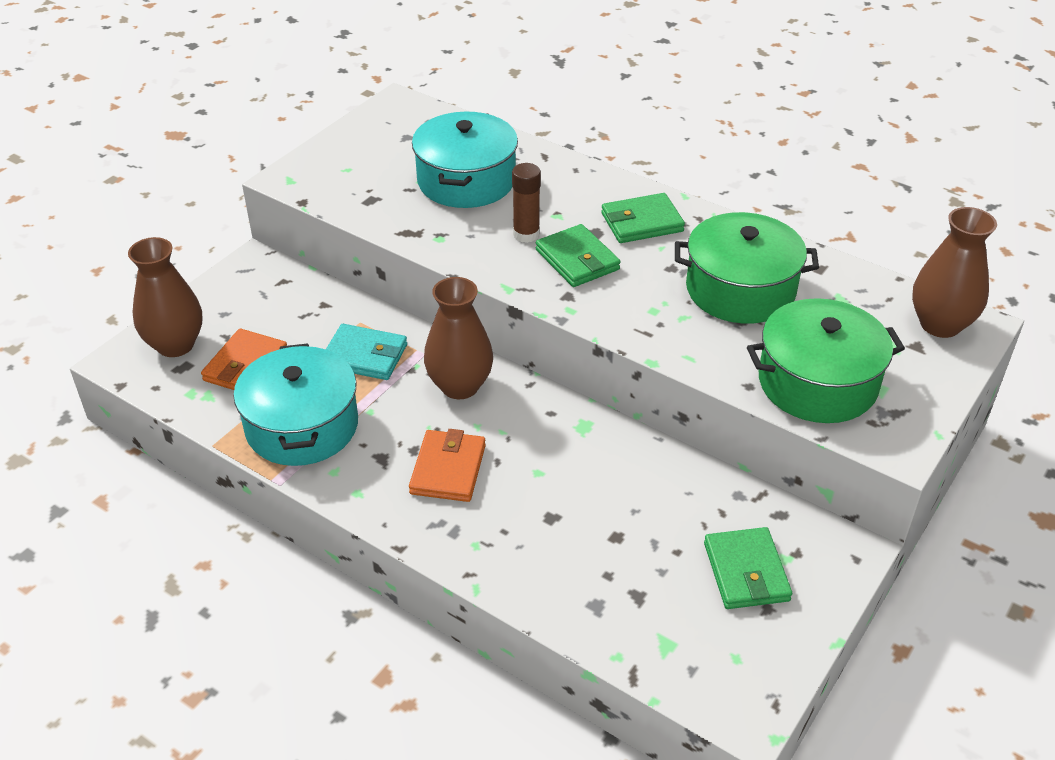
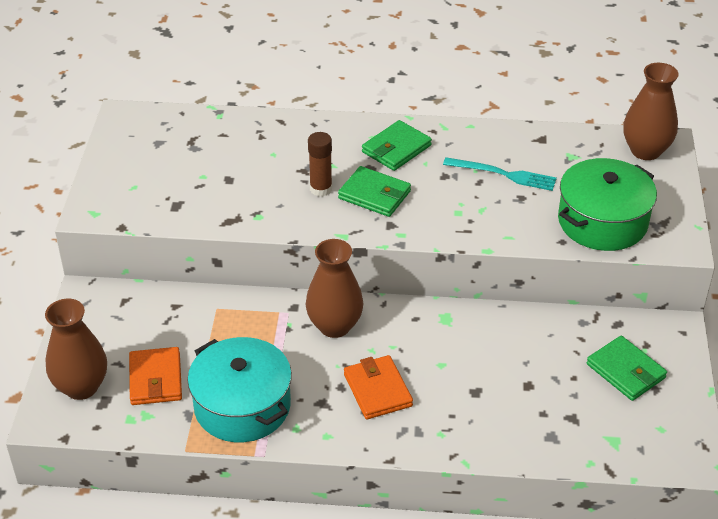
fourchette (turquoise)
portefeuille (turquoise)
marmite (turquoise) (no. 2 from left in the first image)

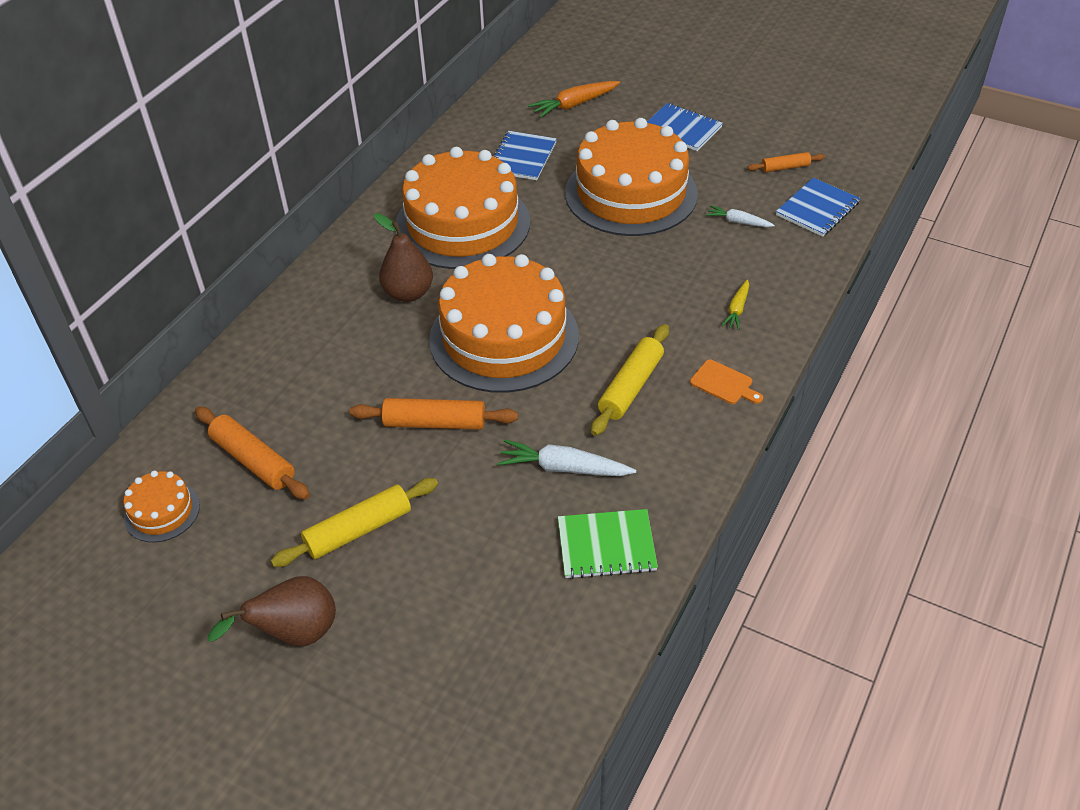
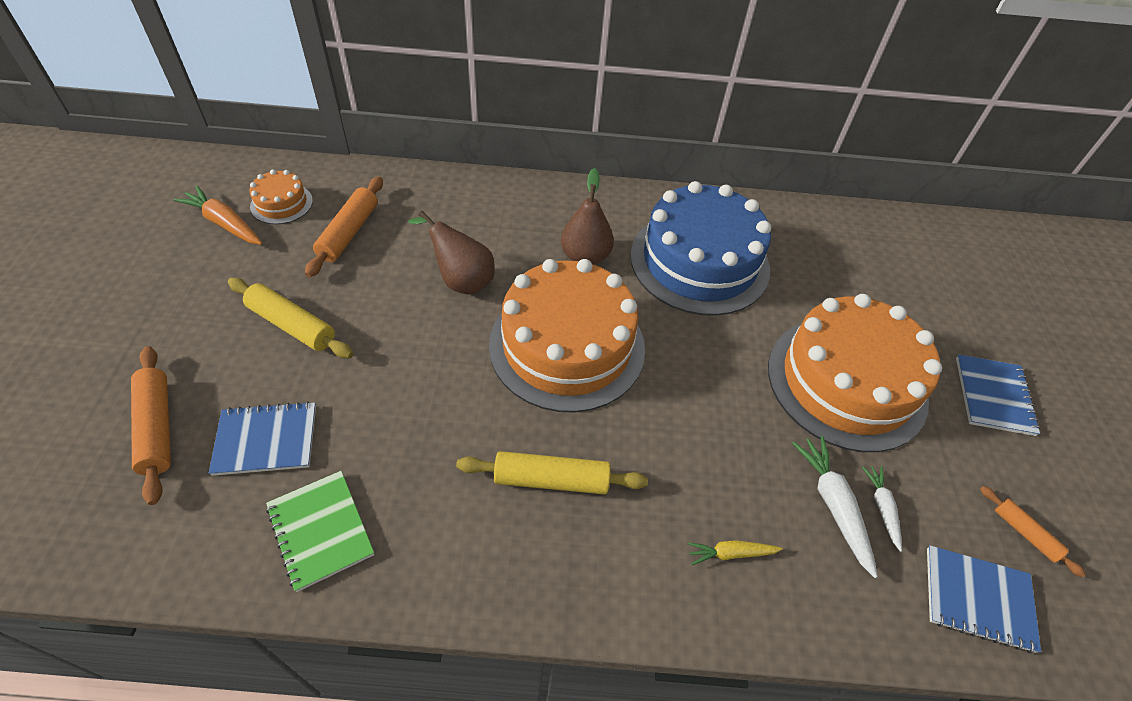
rouleau à pâtisserie (orange) (no. 1 from left)
carotte (orange)
carnet (bleu) (no. 1 from left)
poire (marron) (no. 1 from left)
gâteau (bleu)
carotte (blanc) (no. 1 from left)
planche à découper (orange)

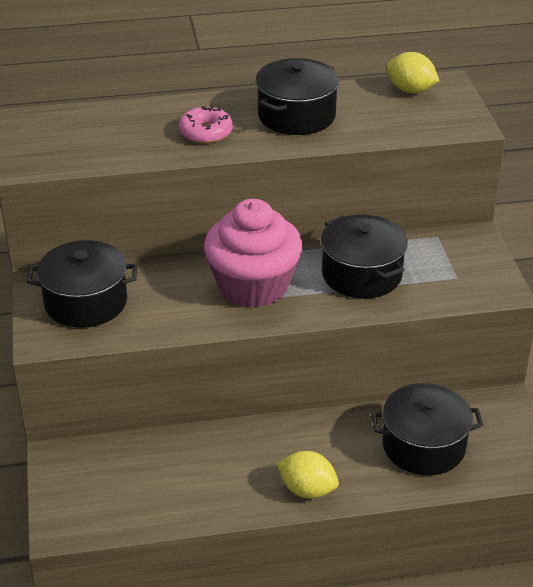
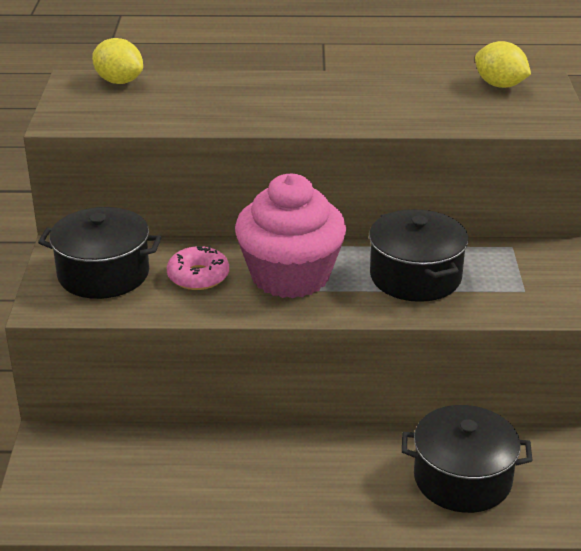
citron (jaune) (no. 1 from left)
beignet (rose)
marmite (noir) (no. 2 from left in the first image)

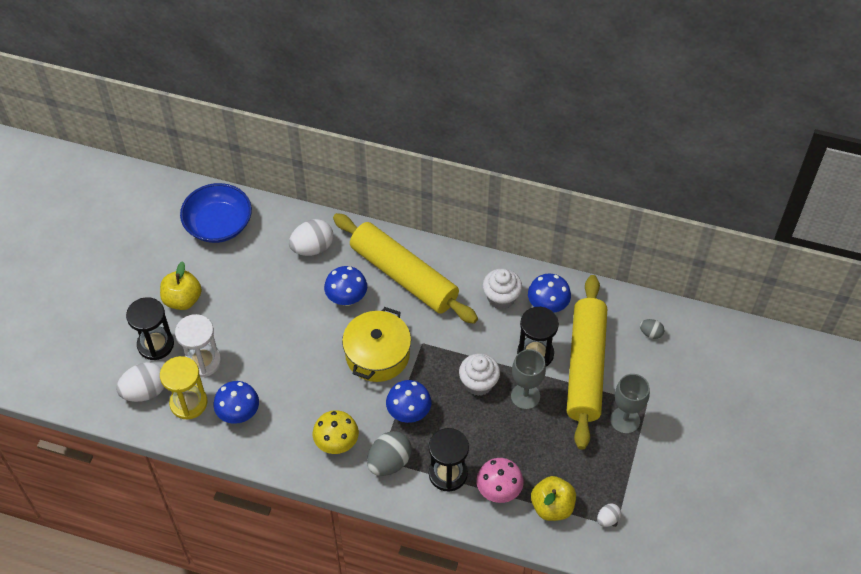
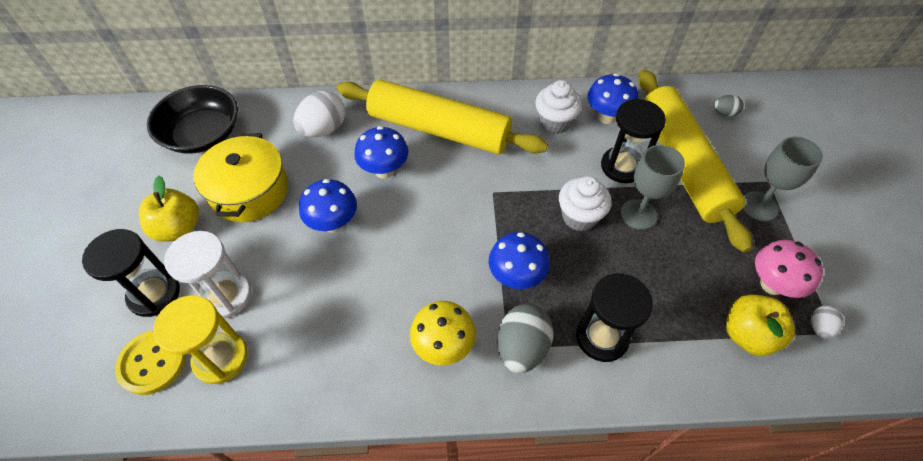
bouton (jaune)
bol (noir)
marmite (jaune)
champignon (bleu) (no. 1 from left)
champignon (rose)

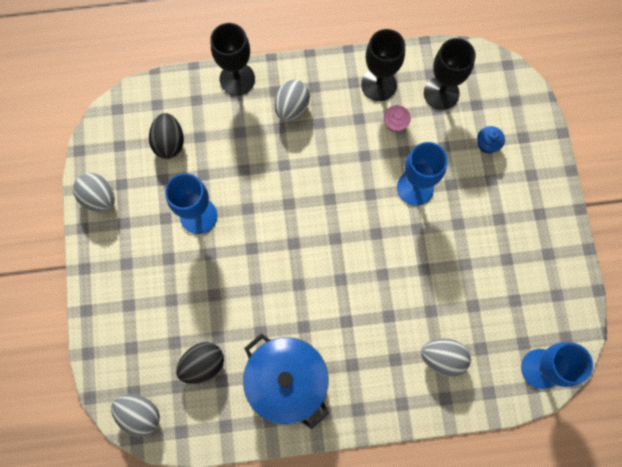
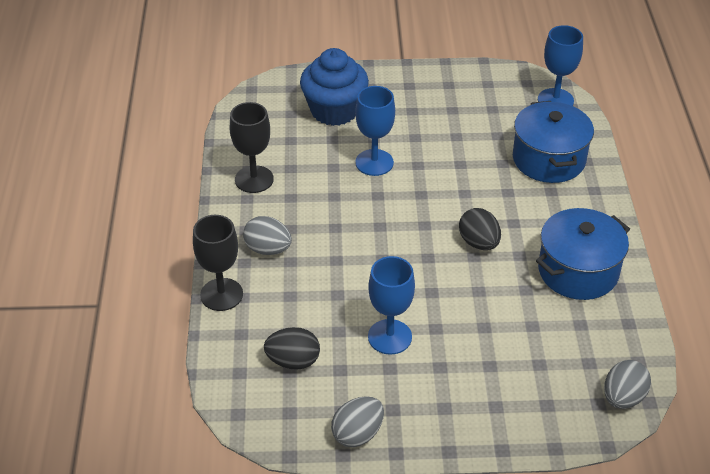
muffin (bleu)
œuf (noir) (no. 2 from left)
marmite (bleu) (no. 1 from left)
muffin (rose)
verre à pied (noir) (no. 3 from left in the first image)

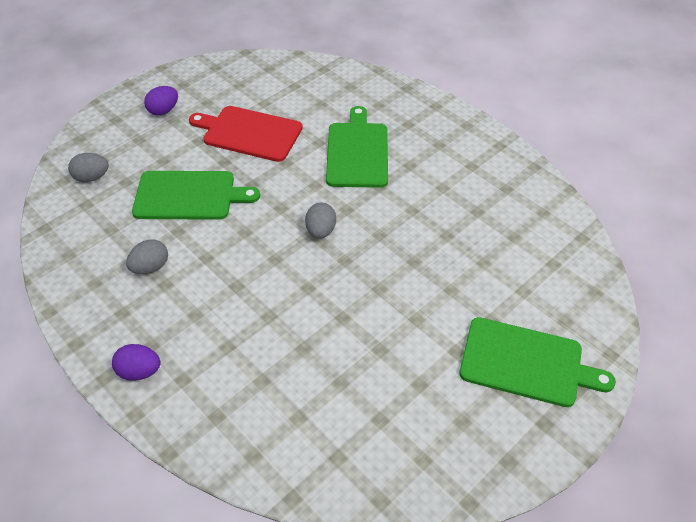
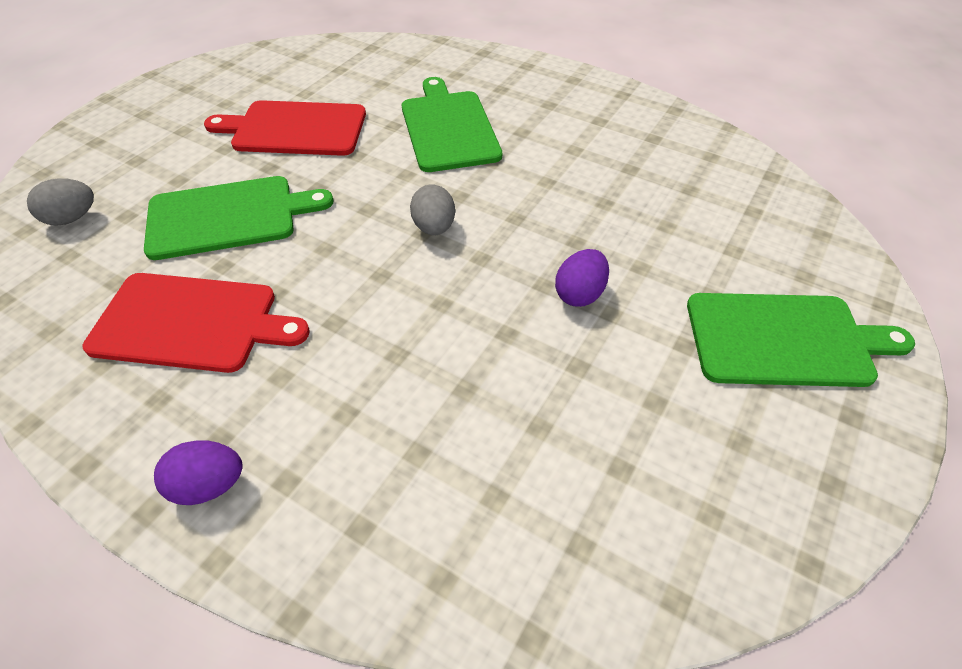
planche à découper (rouge) (no. 1 from left)
œuf (violet) (no. 2 from left)

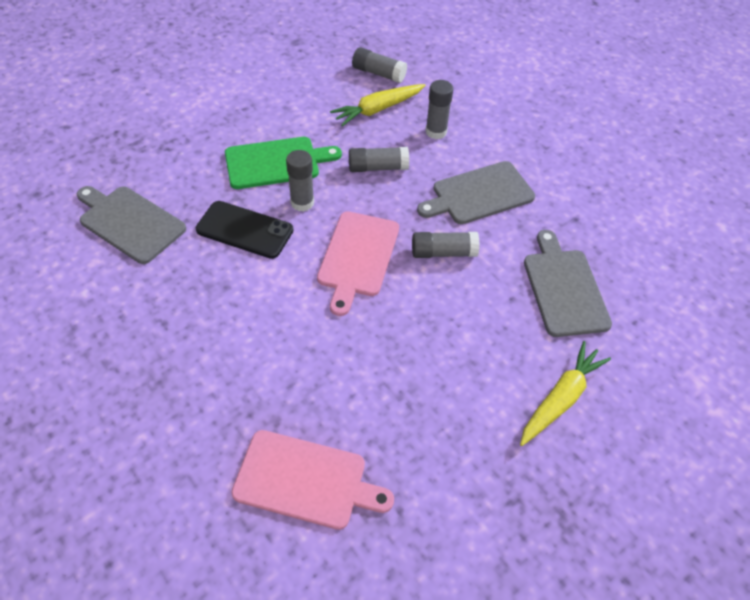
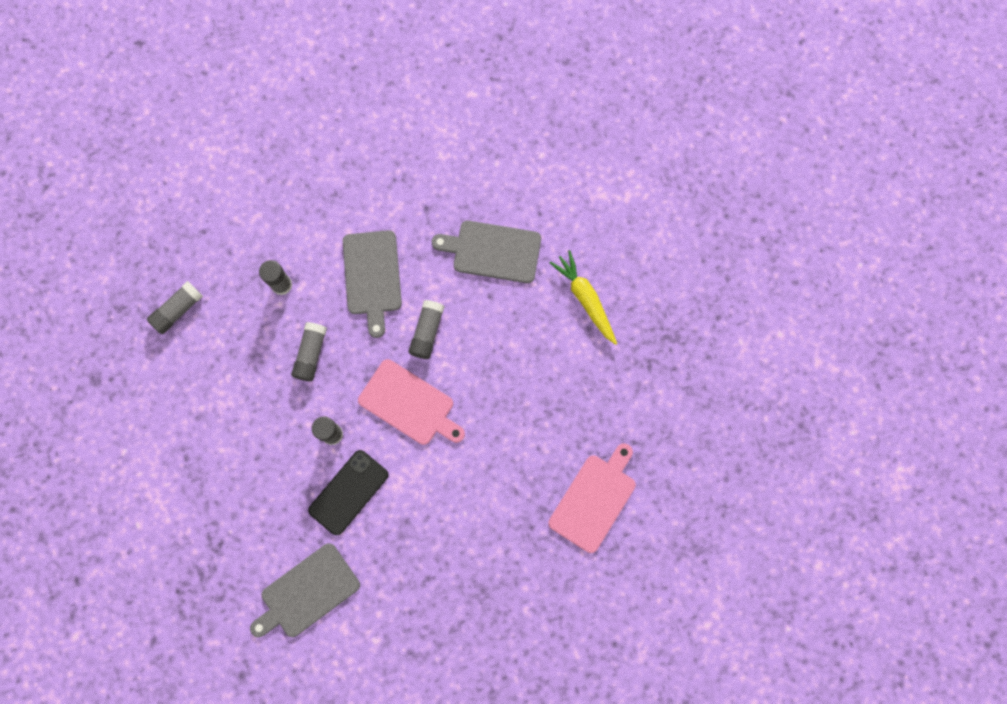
planche à découper (vert)
carotte (jaune) (no. 1 from left in the first image)

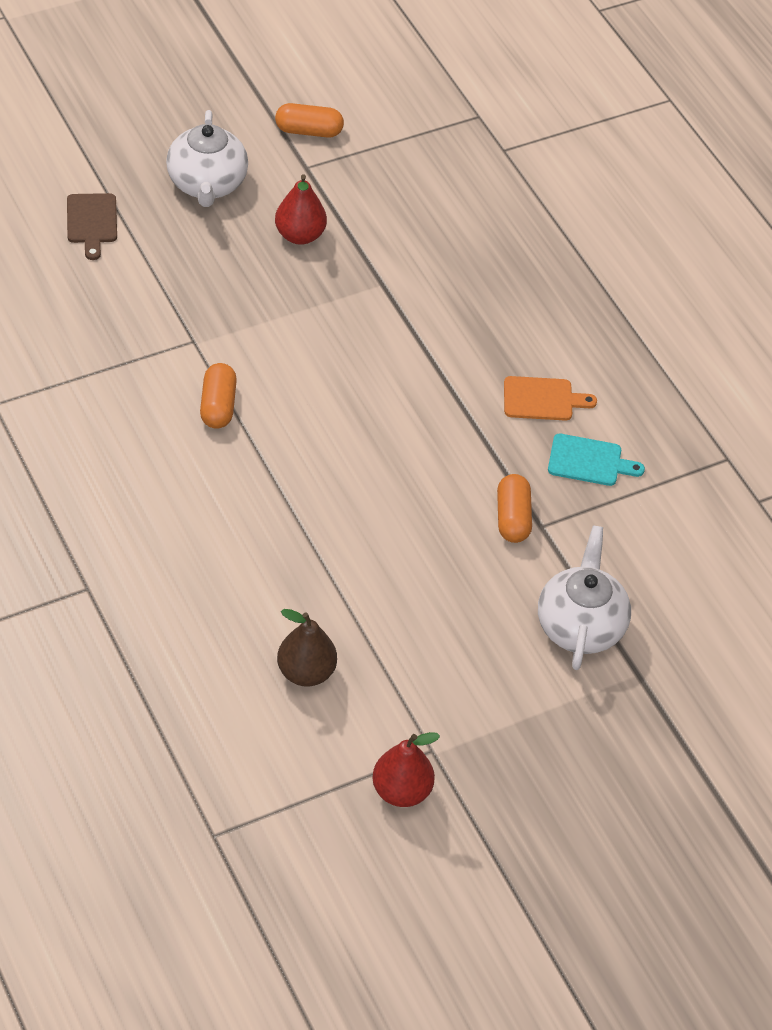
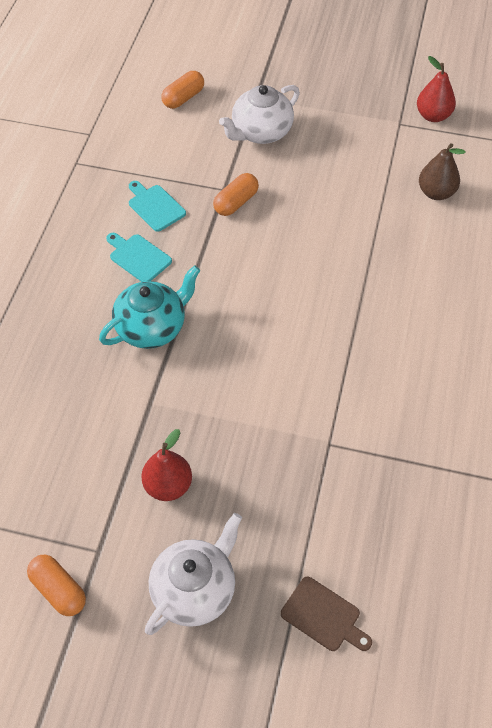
théière (turquoise)
planche à découper (turquoise) (no. 1 from left)
gélule (orange) (no. 2 from left)
planche à découper (marron)

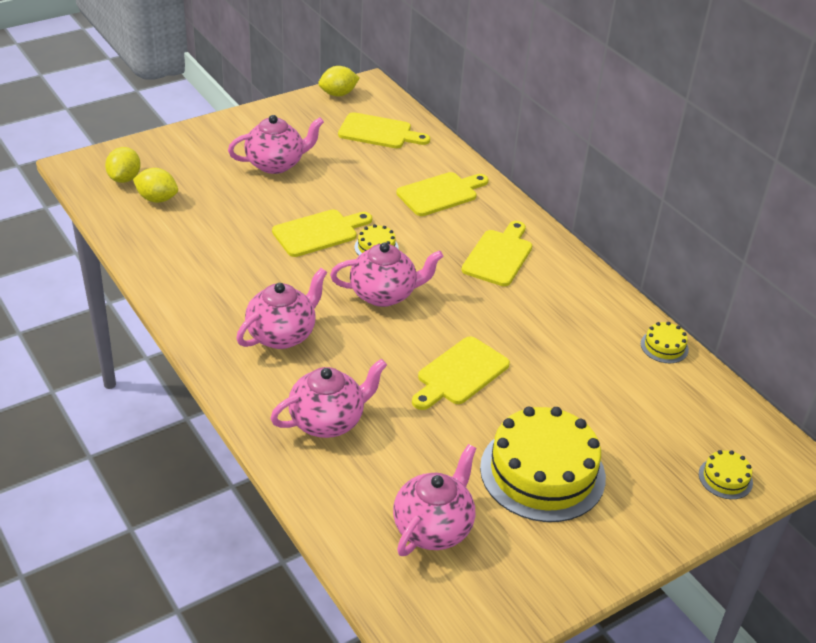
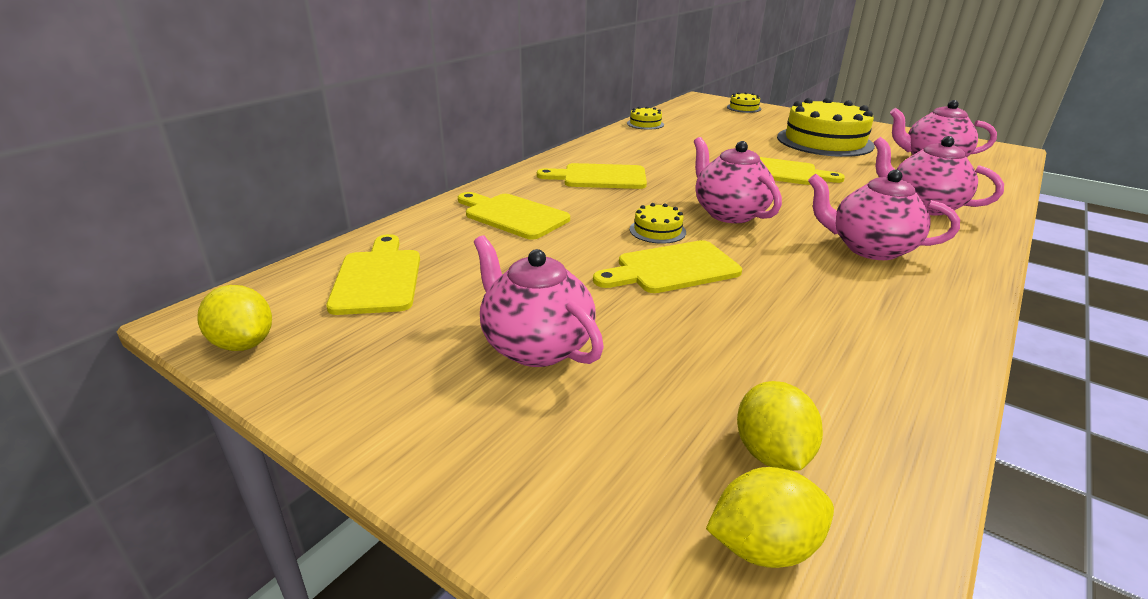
planche à découper (jaune) (no. 4 from left)

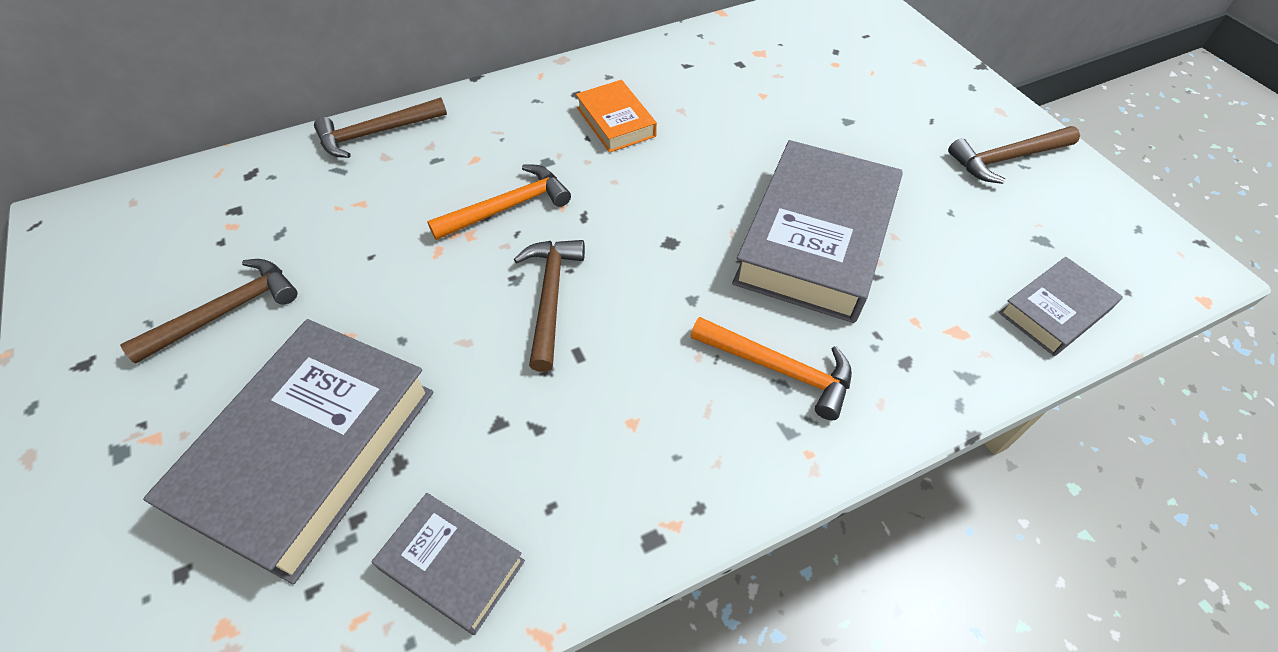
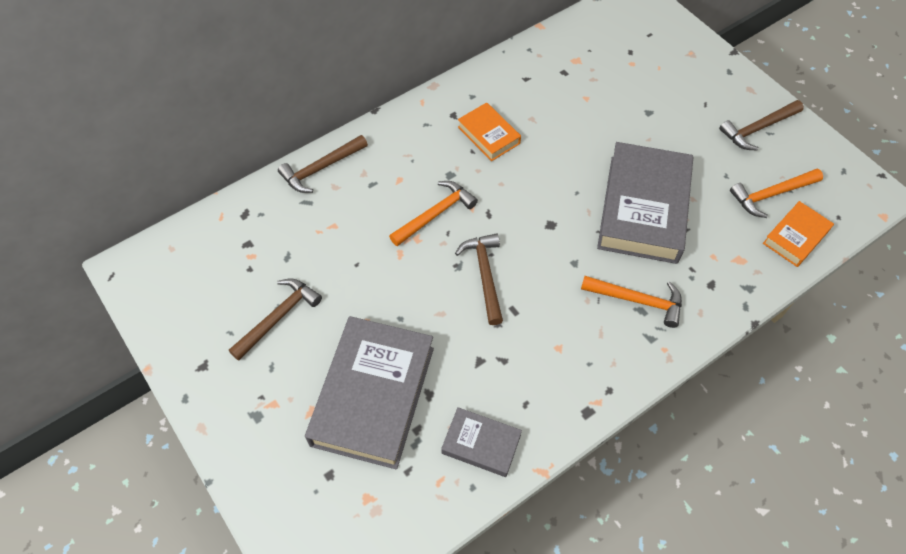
marteau (orange) (no. 3 from left)
livre (orange) (no. 2 from left)

